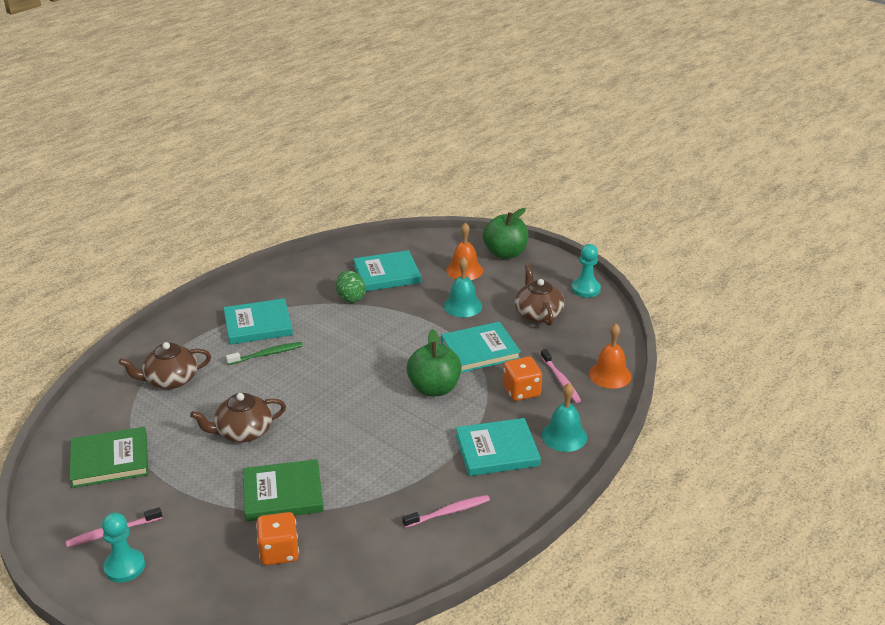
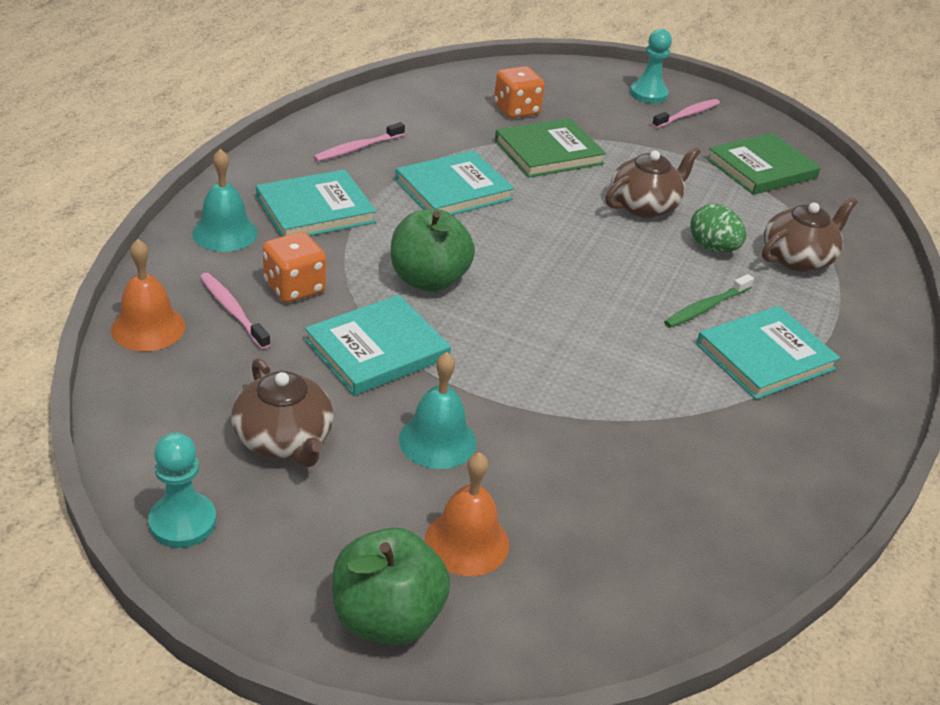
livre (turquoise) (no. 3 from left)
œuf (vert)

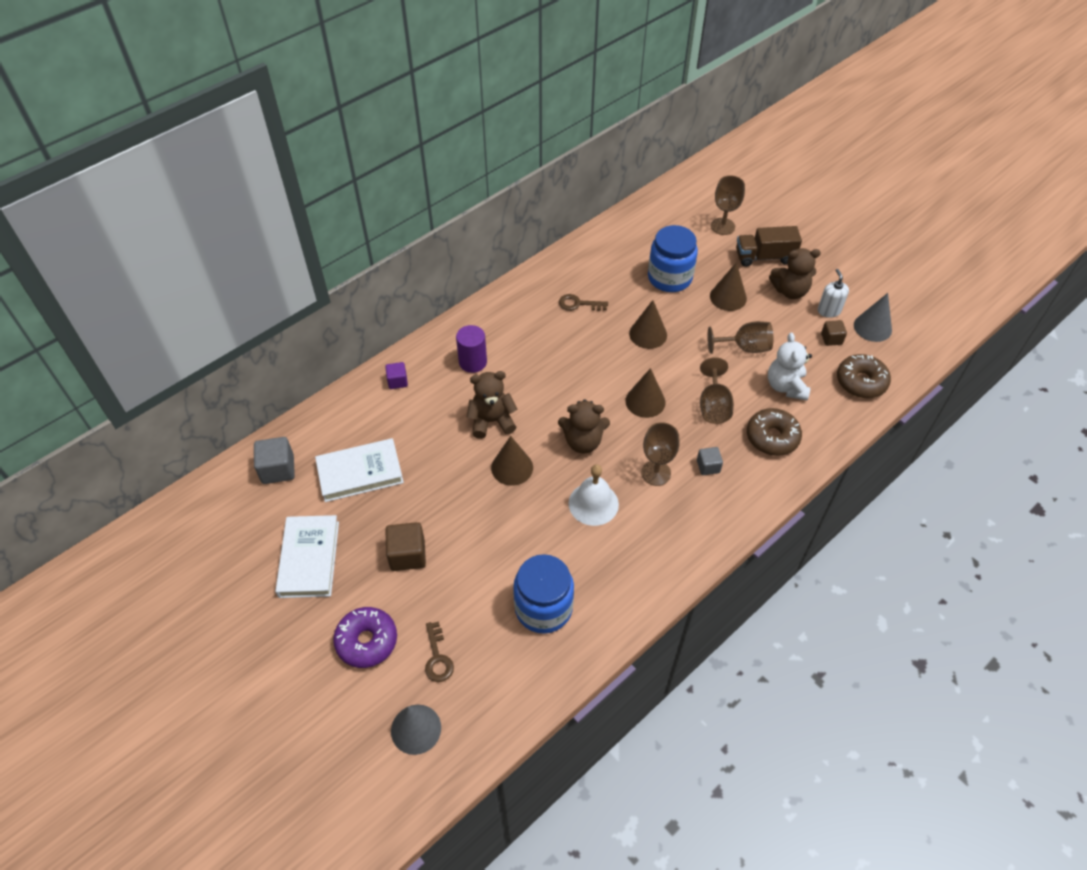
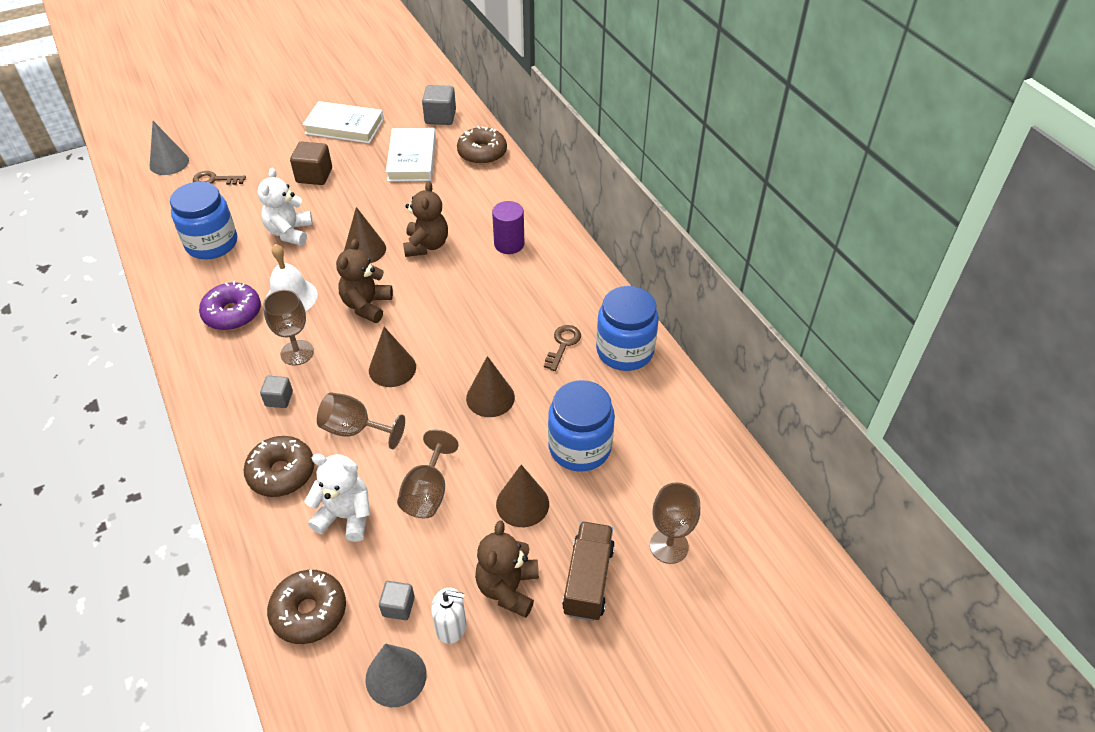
beignet (violet)
ours en peluche (blanc) (no. 1 from left)
cube (gris) (no. 2 from left)
beignet (marron) (no. 3 from left)
bocal (bleu) (no. 3 from left)
cube (violet)

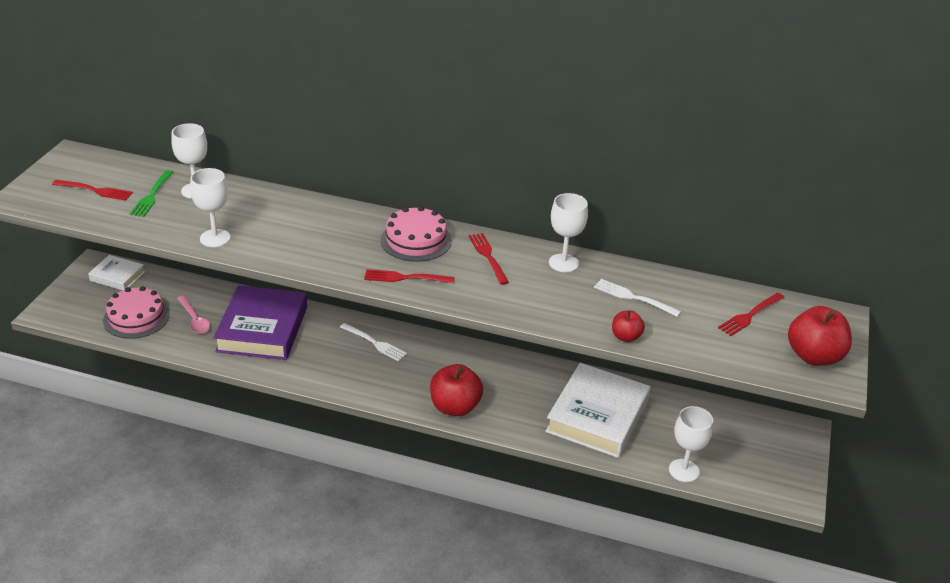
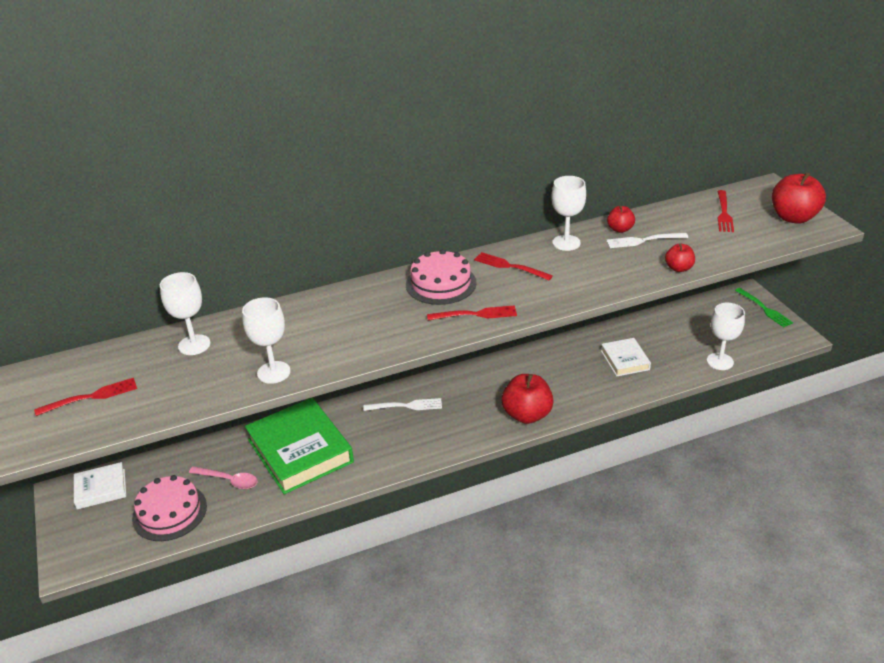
livre (vert)
fourchette (rouge) (no. 2 from left)
livre (blanc) (no. 2 from left)
pomme (rouge) (no. 2 from left)
fourchette (vert)

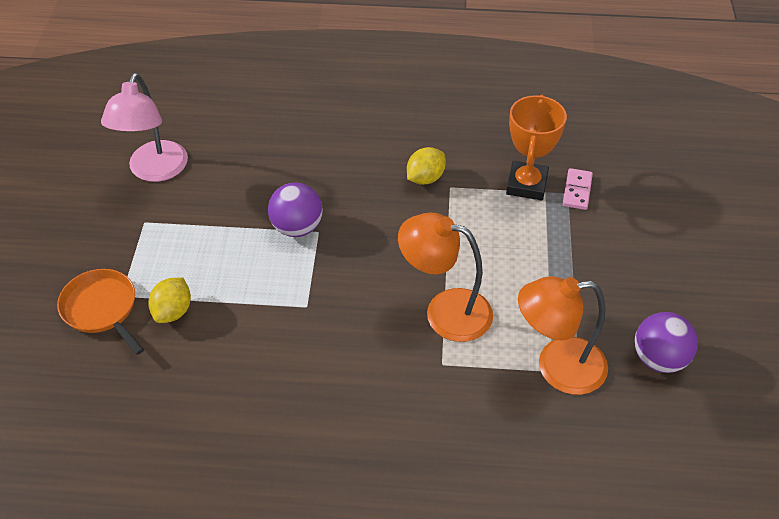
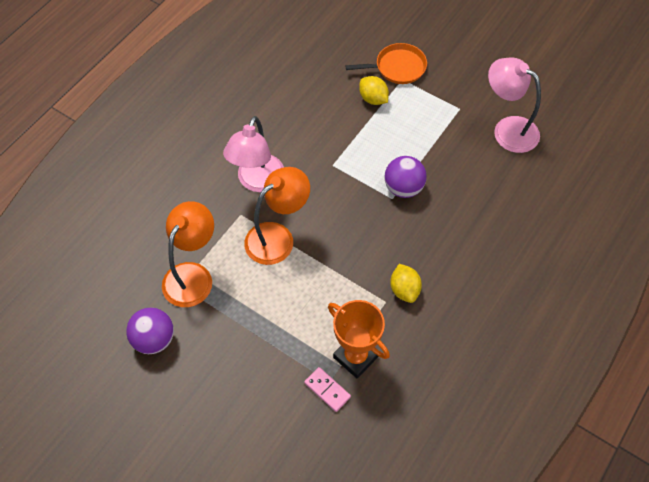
lampe (rose) (no. 1 from left)

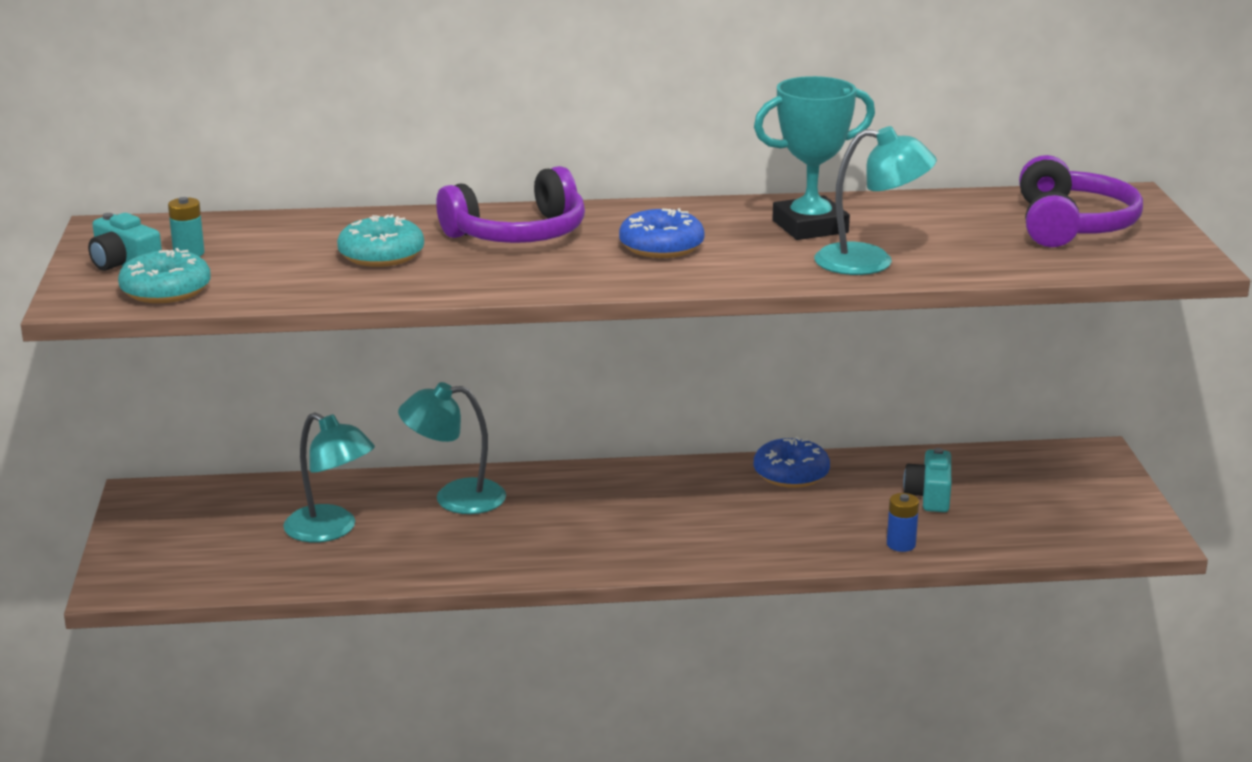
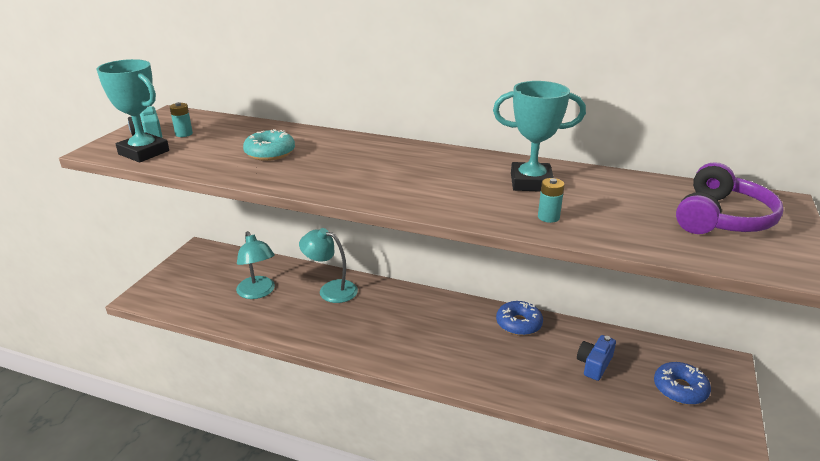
trophée (turquoise) (no. 1 from left)
pile (turquoise) (no. 2 from left)
appareil photo (bleu)
beignet (bleu) (no. 2 from left)
casque audio (violet) (no. 1 from left in the first image)
pile (bleu)

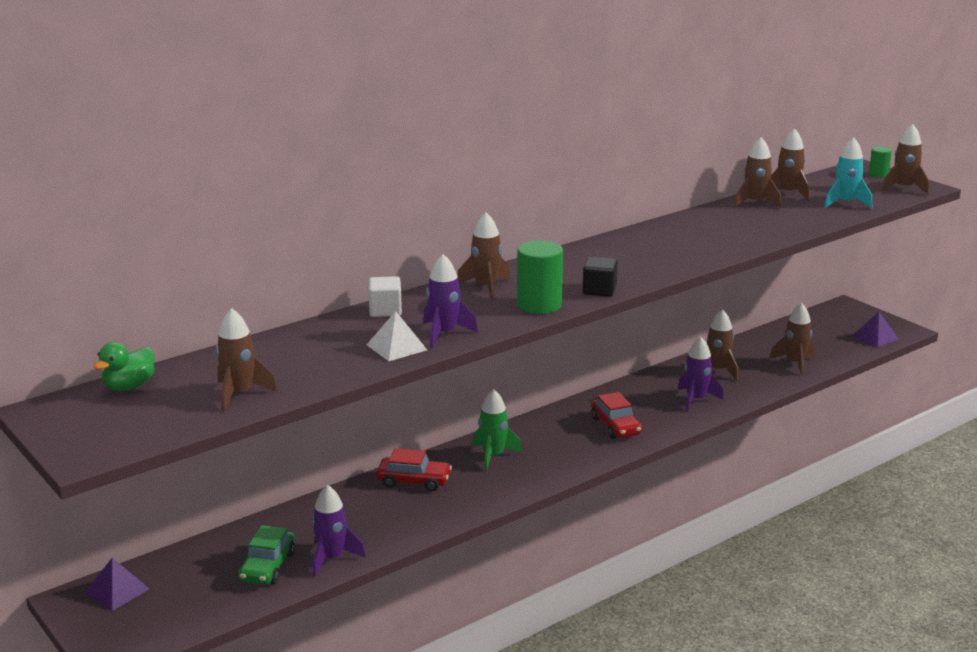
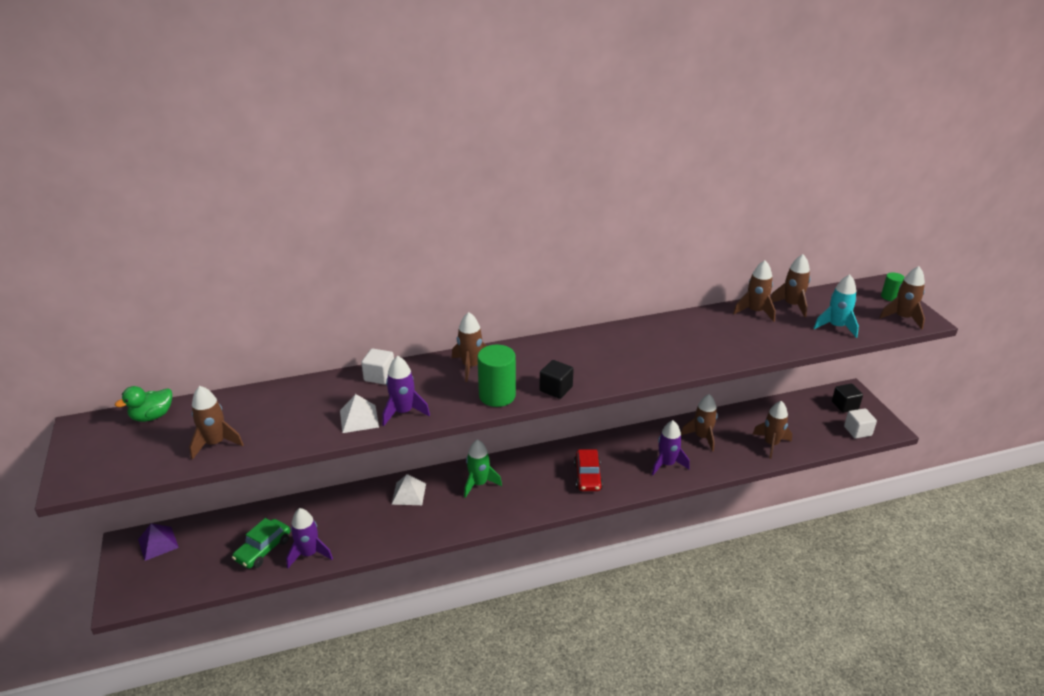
pyramide (blanc) (no. 2 from left)
cube (noir) (no. 2 from left)
cube (blanc) (no. 2 from left)

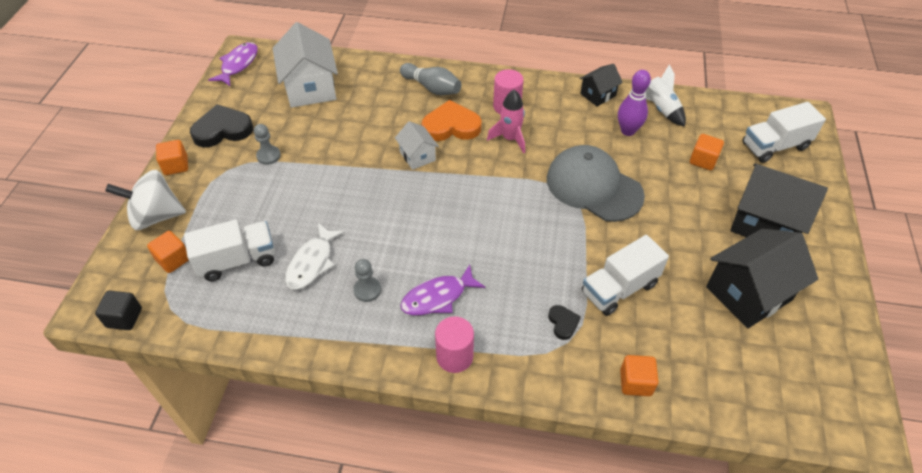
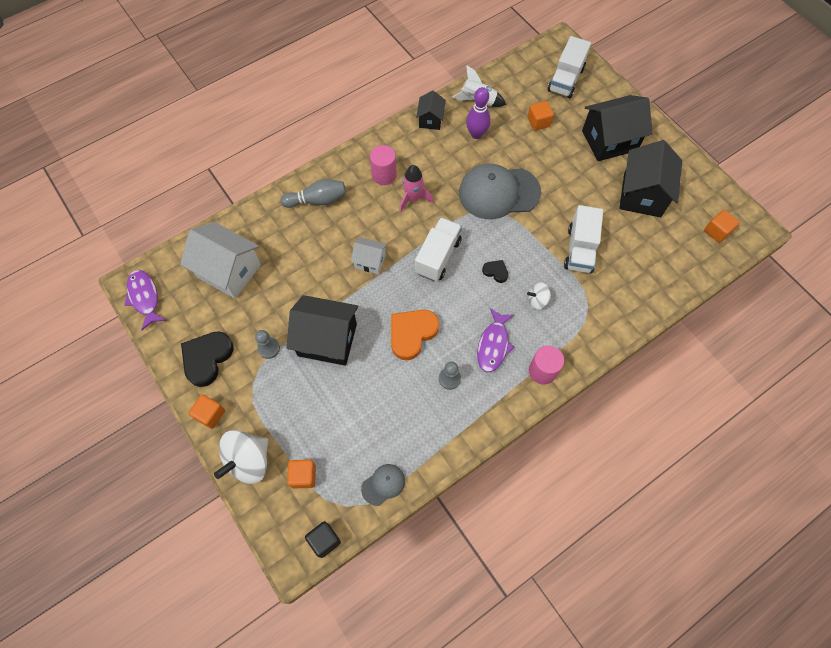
maison (noir) (no. 1 from left)
casquette (gris) (no. 1 from left)
cœur (orange)
camion (blanc) (no. 1 from left)
cœur (noir) (no. 2 from left)
toupie (blanc) (no. 2 from left)
cube (orange) (no. 4 from left)
poisson (blanc)

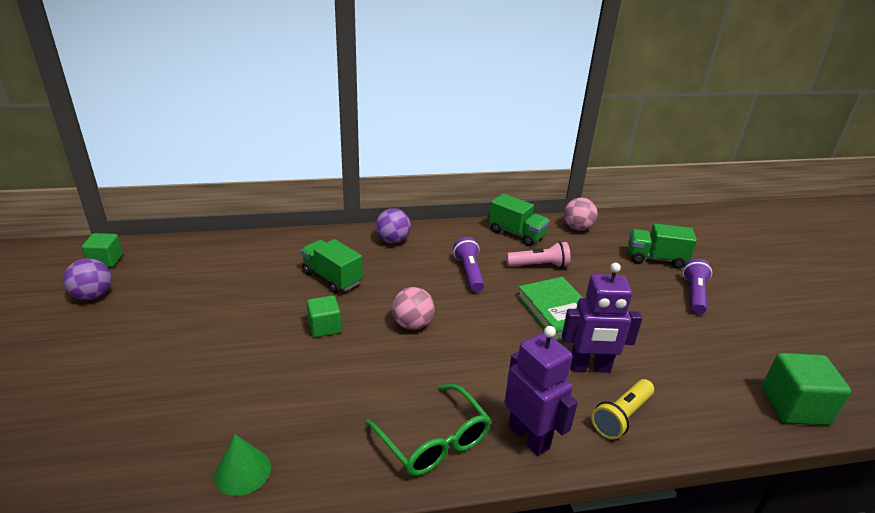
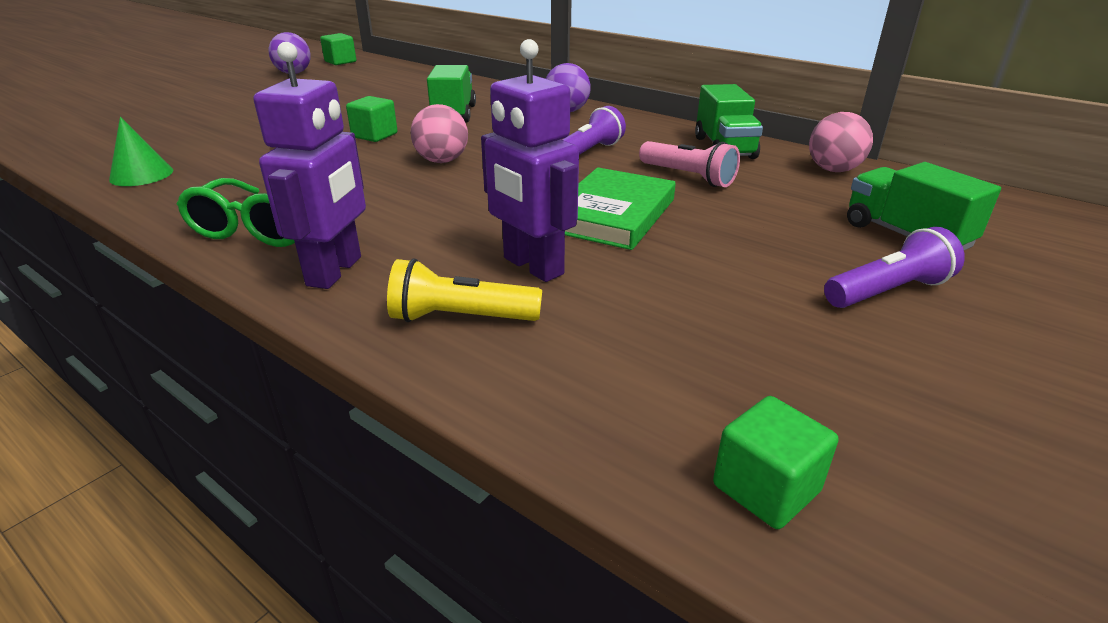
cube (vert) (no. 3 from left)

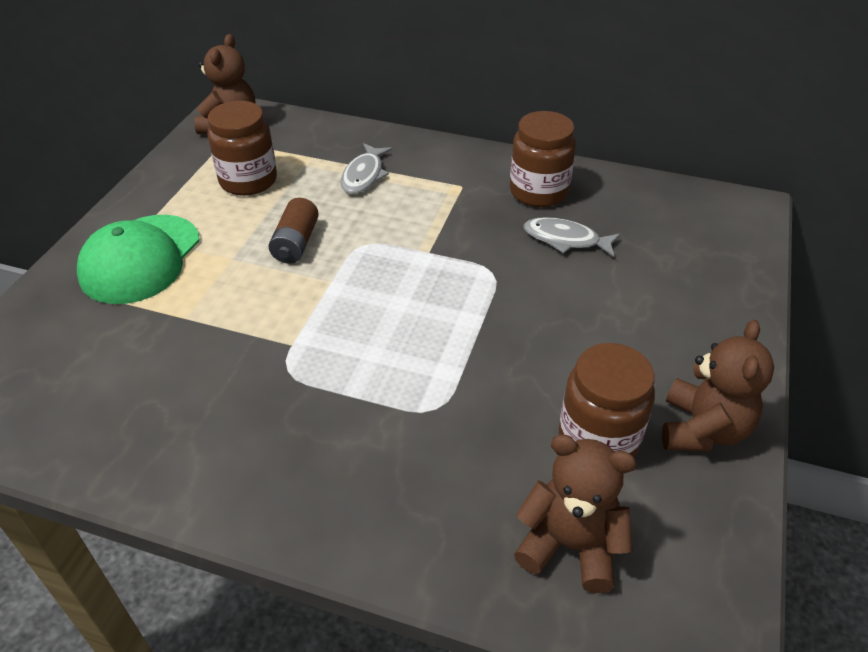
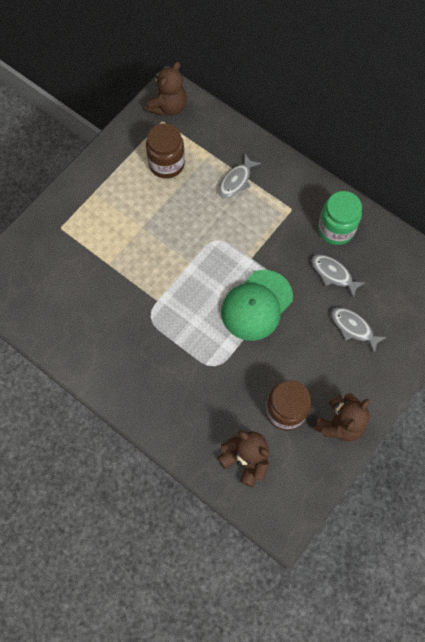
casquette (vert)
bocal (vert)
poisson (gris) (no. 3 from left)
pile (marron)

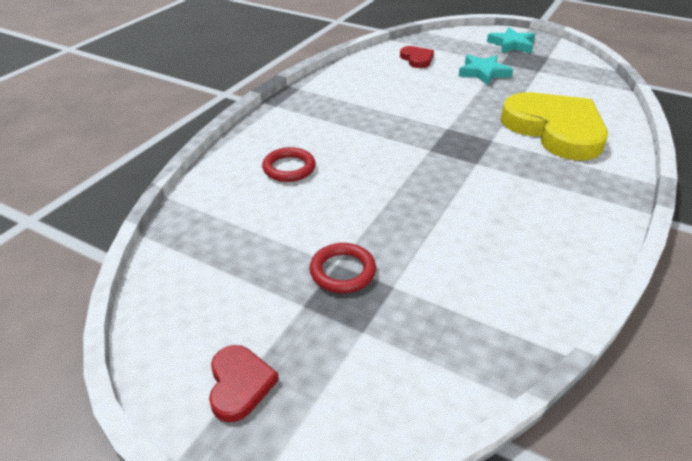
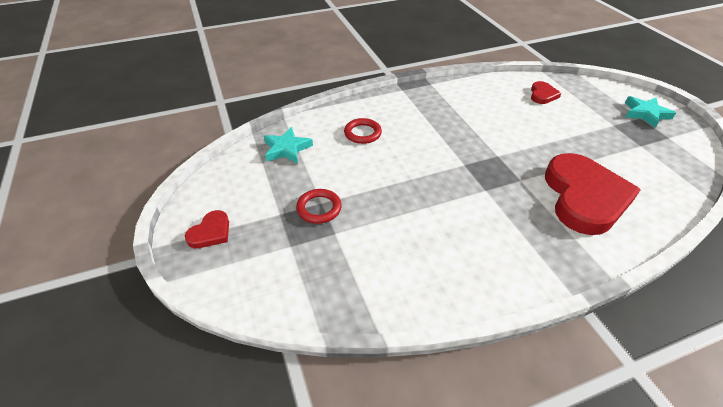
étoile (turquoise) (no. 1 from left)
cœur (rouge) (no. 3 from left)

